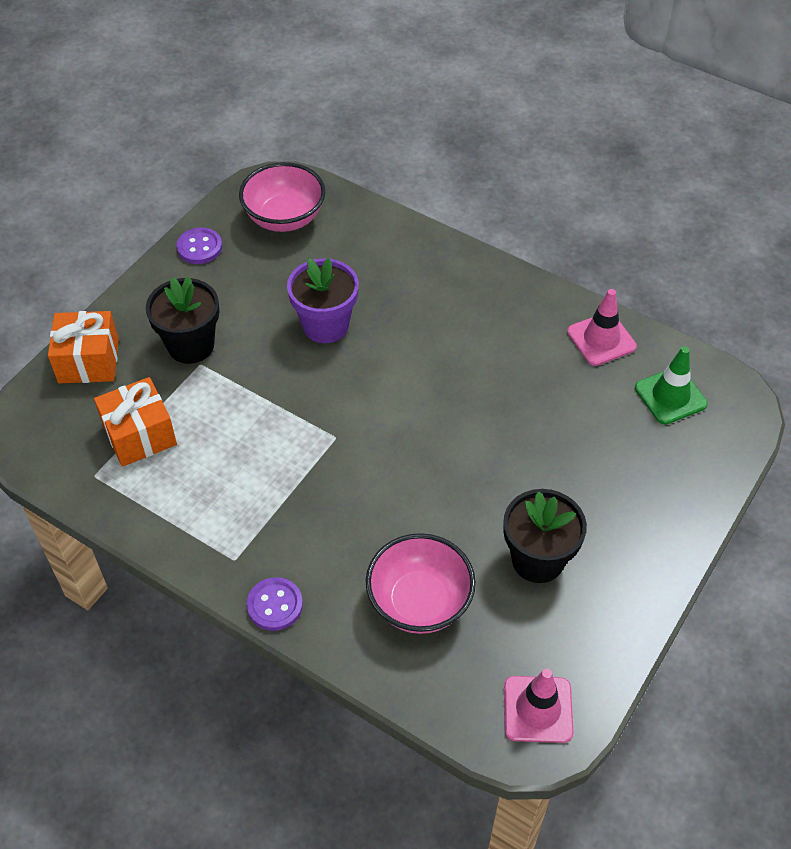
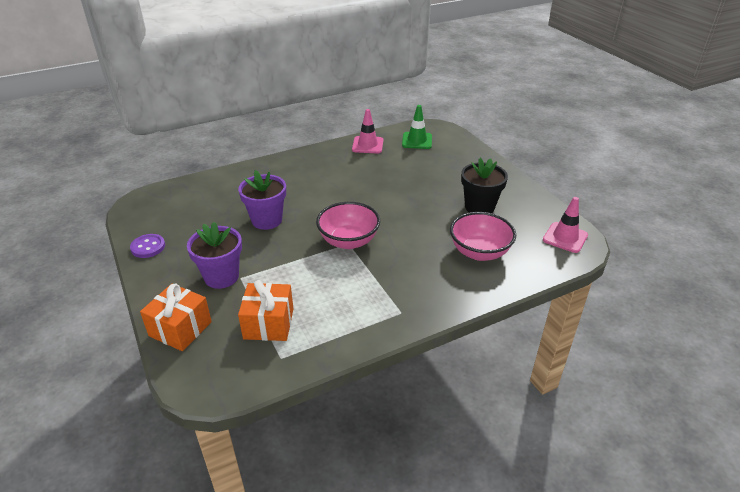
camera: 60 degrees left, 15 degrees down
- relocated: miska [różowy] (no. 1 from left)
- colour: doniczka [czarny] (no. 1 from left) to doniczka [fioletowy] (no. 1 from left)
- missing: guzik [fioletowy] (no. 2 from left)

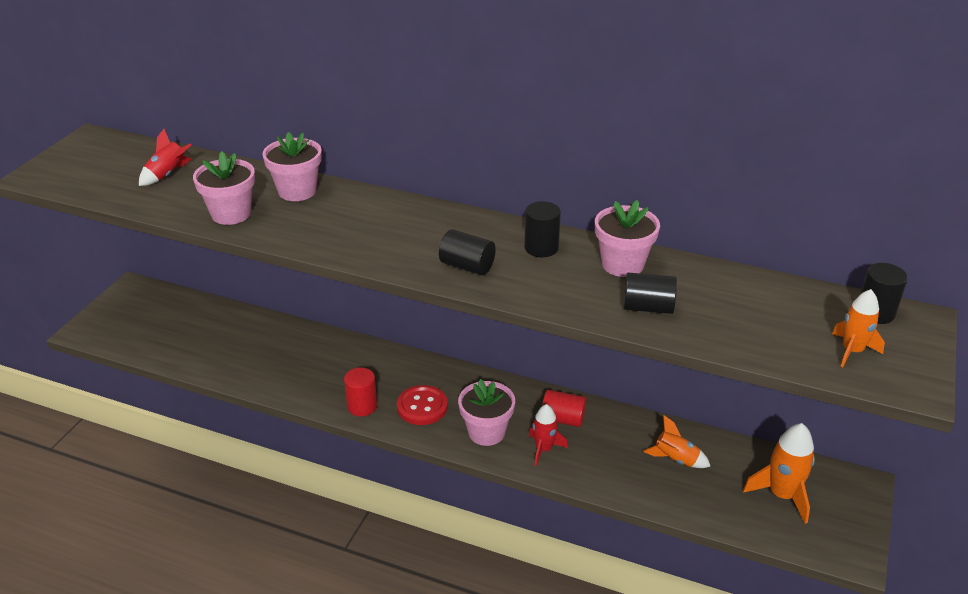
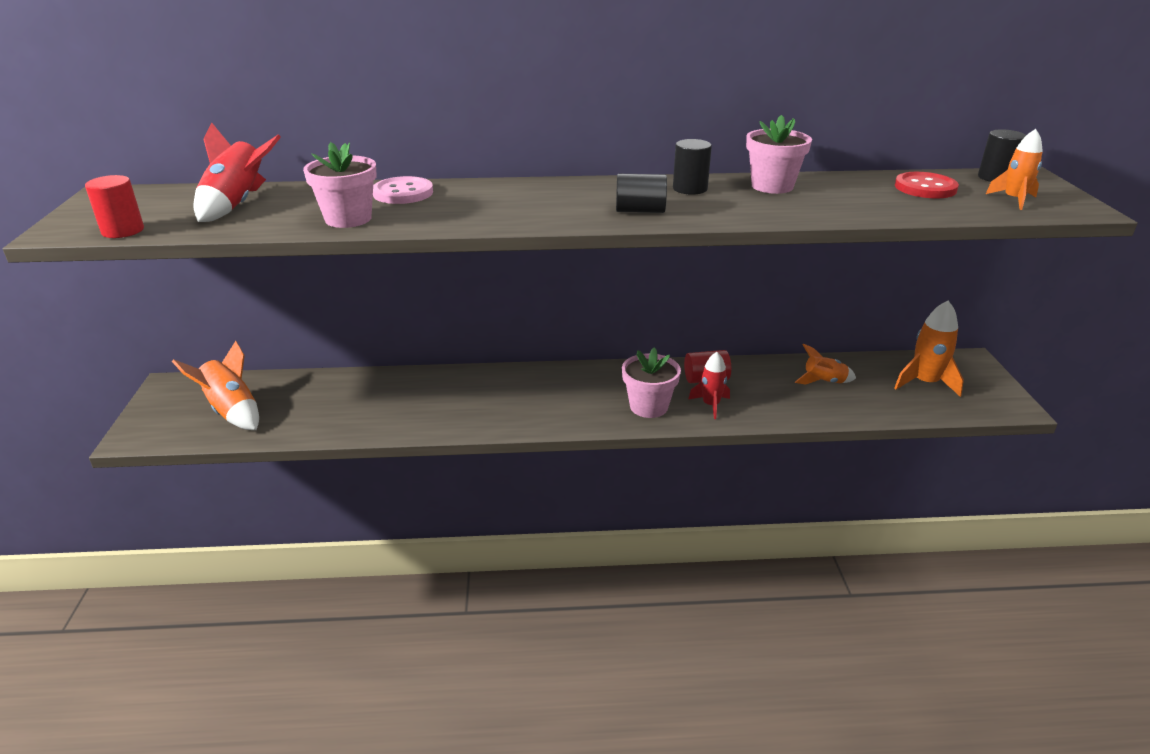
camera: 25 degrees left, 5 degrees down
- size: rakieta [czerwony] (no. 1 from left) x1.54
- exchanged: doniczka [różowy] (no. 2 from left) to guzik [różowy]
- missing: walec [czarny] (no. 3 from left)
- relocated: walec [czerwony] (no. 1 from left)
- relocated: guzik [czerwony]
- appeared: rakieta [pomarańczowy] (no. 1 from left)

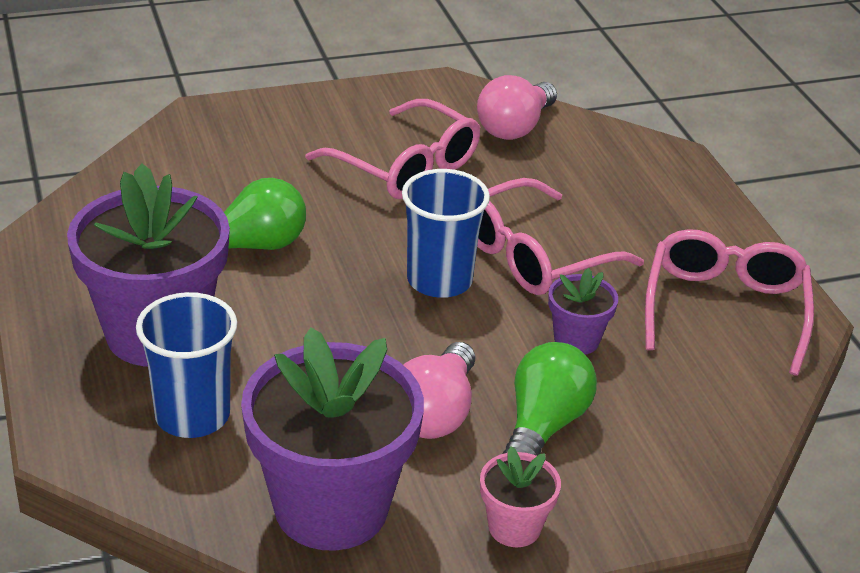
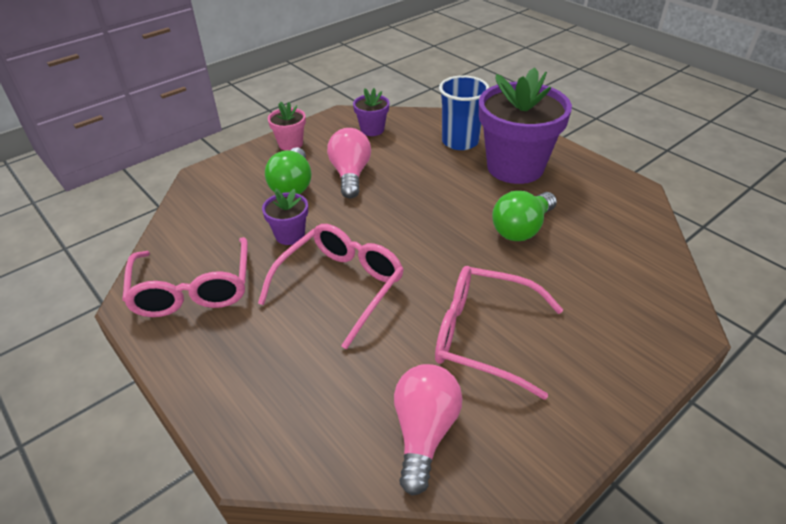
camera: 160 degrees right, 5 degrees up
- missing: szklanka [niebieski] (no. 2 from left)
- size: doniczka [fioletowy] (no. 2 from left) x0.46

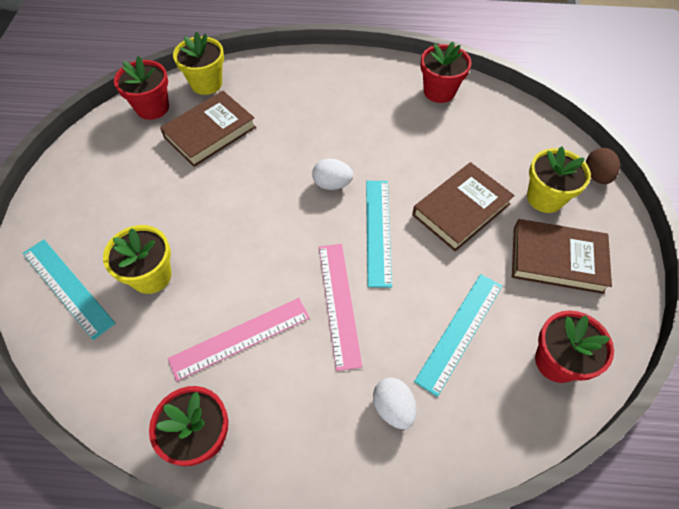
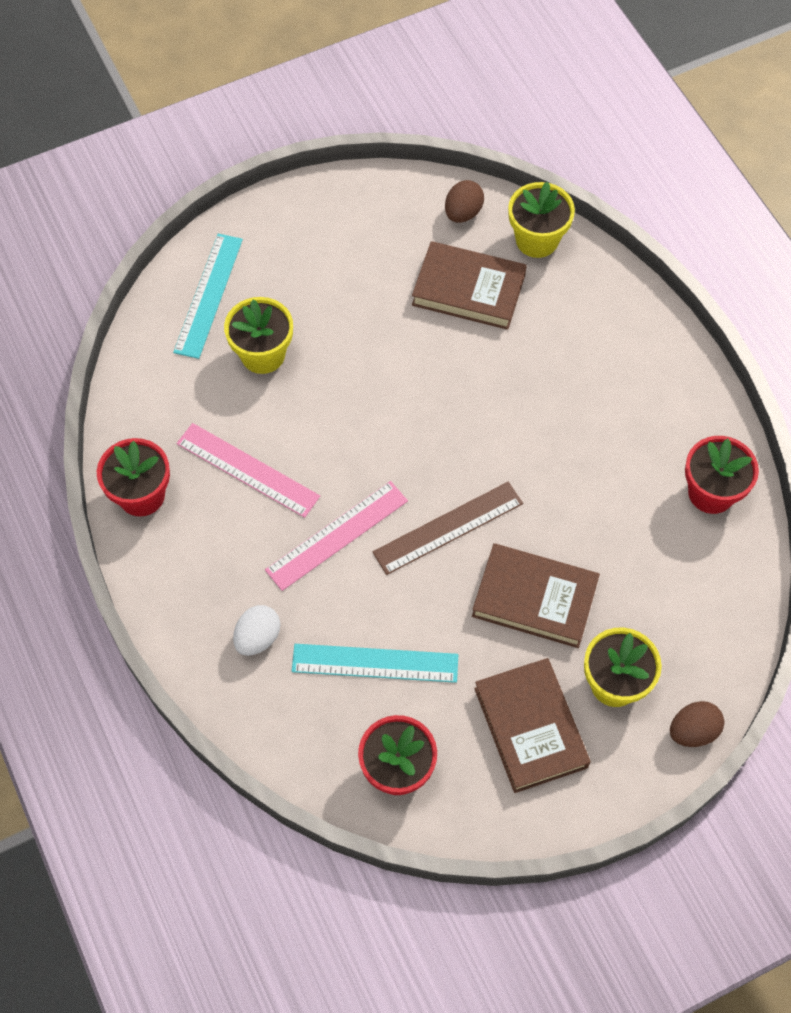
camera: 60 degrees right, 5 degrees up
- exchanged: doniczka [czerwony] (no. 1 from left) to jajko [brązowy] (no. 1 from left)
- missing: jajko [biały] (no. 1 from left)
- colour: linijka [turkusowy] (no. 2 from left) to linijka [brązowy]

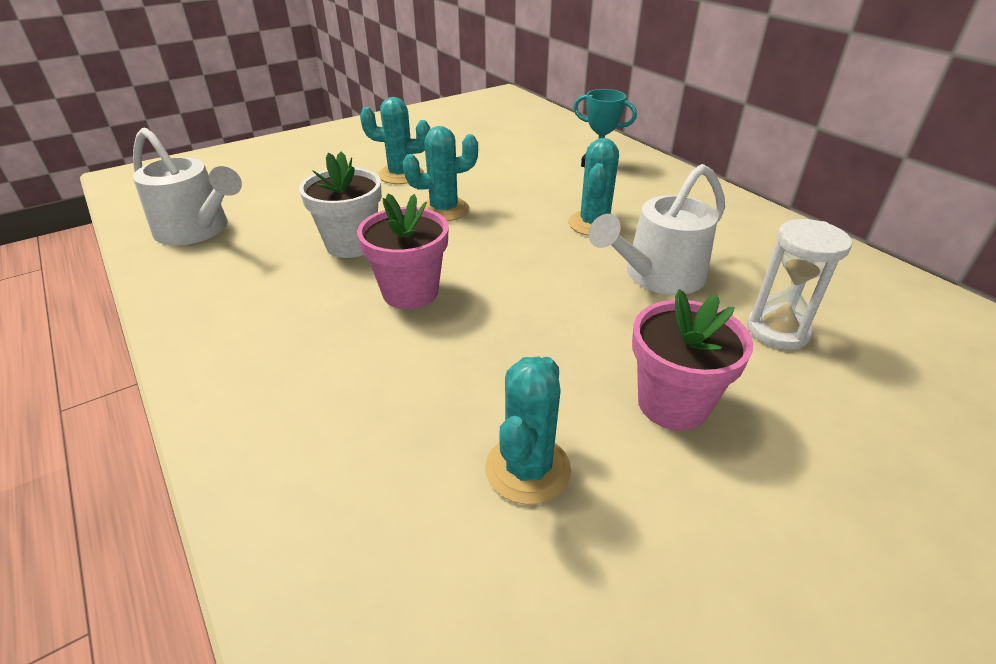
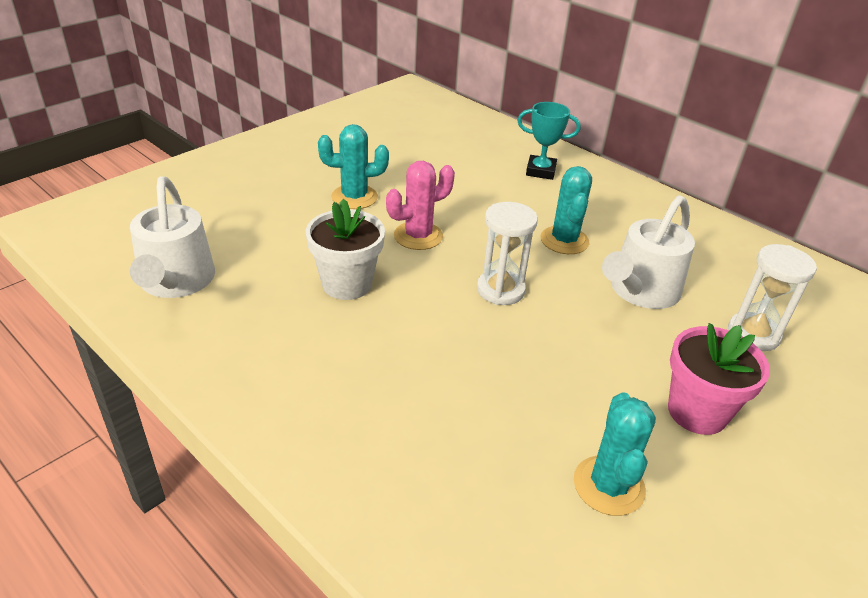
camera: 15 degrees left, 0 degrees up
- colour: kaktus [turkusowy] (no. 2 from left) to kaktus [różowy]
- spun: konewka [biały] (no. 1 from left) 60 degrees clockwise
- missing: doniczka [różowy] (no. 1 from left)
- appeared: klepsydra [biały] (no. 1 from left)

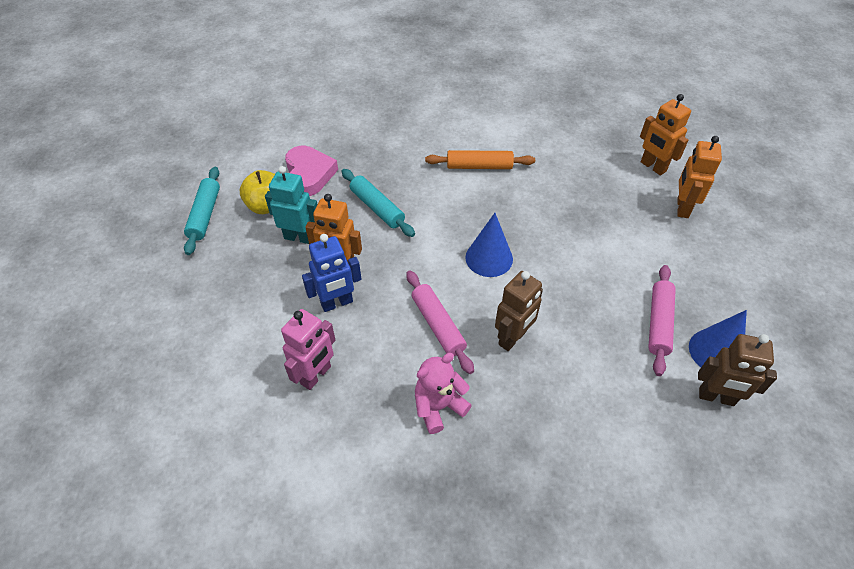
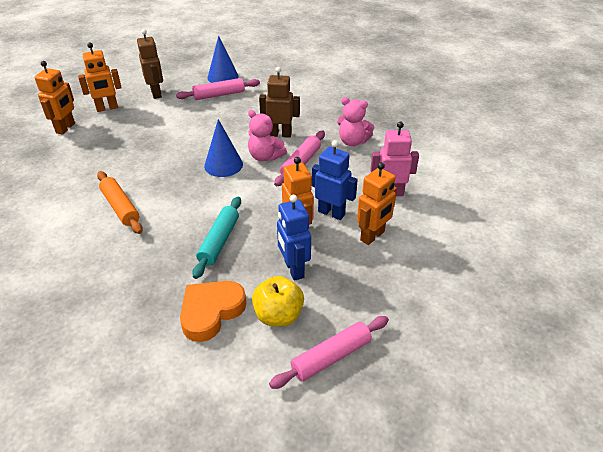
camera: 125 degrees left, 10 degrees down
- colour: serce [różowy] to serce [pomarańczowy]
- colour: robot [turkusowy] to robot [niebieski] (no. 1 from left)
- colour: wałek do ciasta [turkusowy] (no. 1 from left) to wałek do ciasta [różowy] (no. 3 from left)
- relocated: robot [brązowy] (no. 2 from left in the first image) to robot [brązowy] (no. 1 from left)
- appeared: miś [różowy] (no. 1 from left)
- appeared: robot [pomarańczowy] (no. 4 from left)

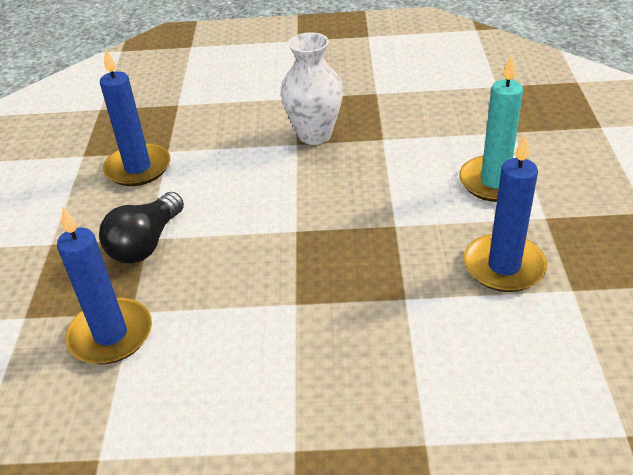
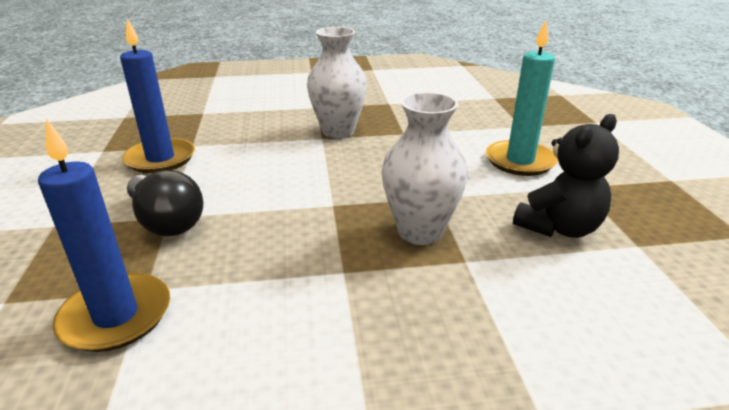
camera: 10 degrees left, 10 degrees down
- exchanged: świeca [niebieski] (no. 3 from left) to miś [czarny]
- spun: żarówka [czarny] 60 degrees counterclockwise
- appeared: wazon [biały] (no. 2 from left)

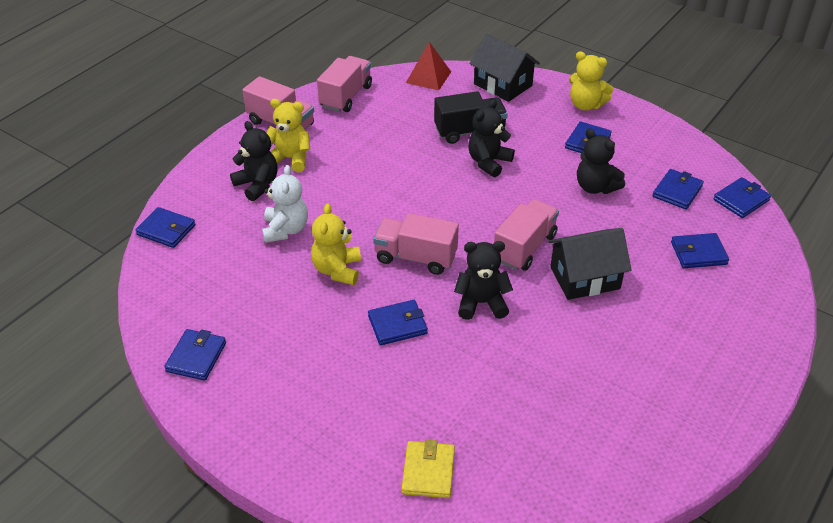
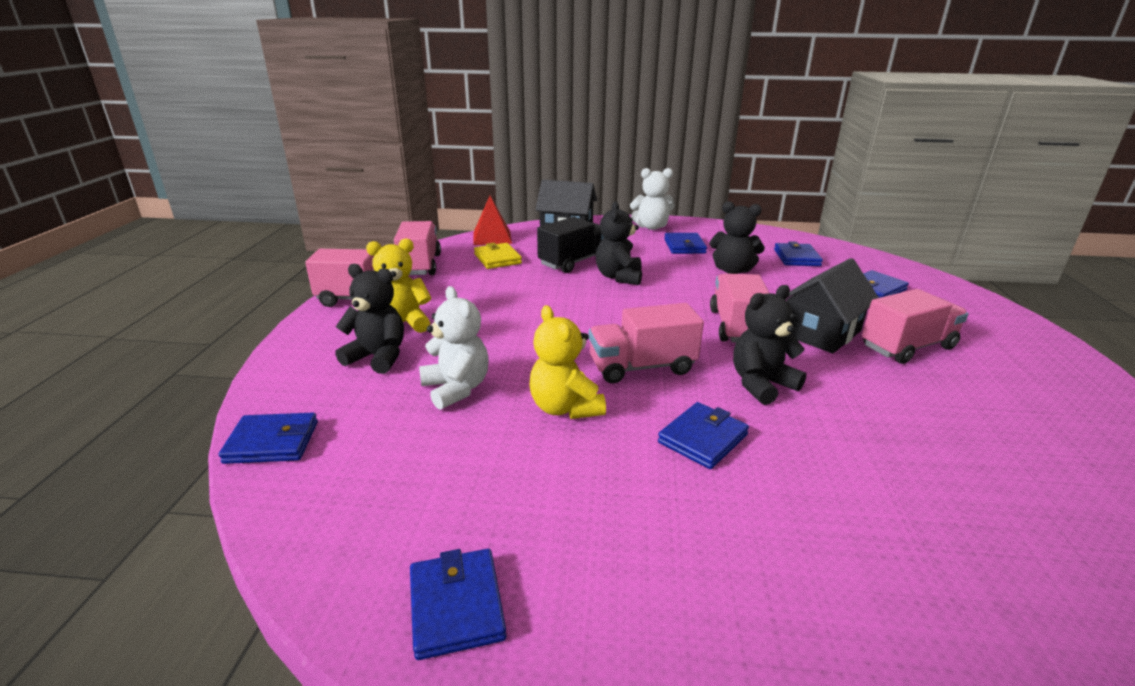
camera: 30 degrees left, 15 degrees down
- colour: miś [żółty] (no. 3 from left) to miś [biały] (no. 2 from left)
- missing: portfel [niebieski] (no. 7 from left)
- relocated: portfel [żółty]
- appeared: ciężarówka [różowy] (no. 5 from left)

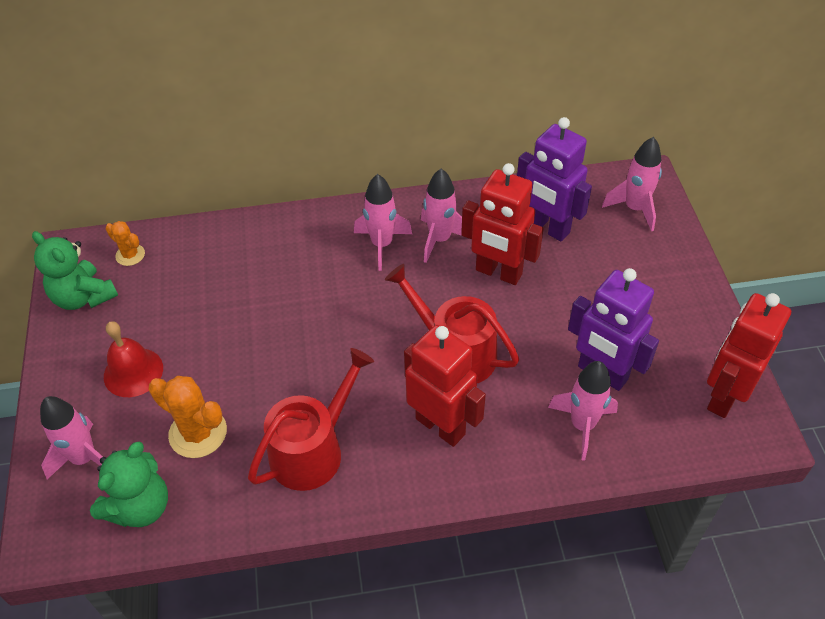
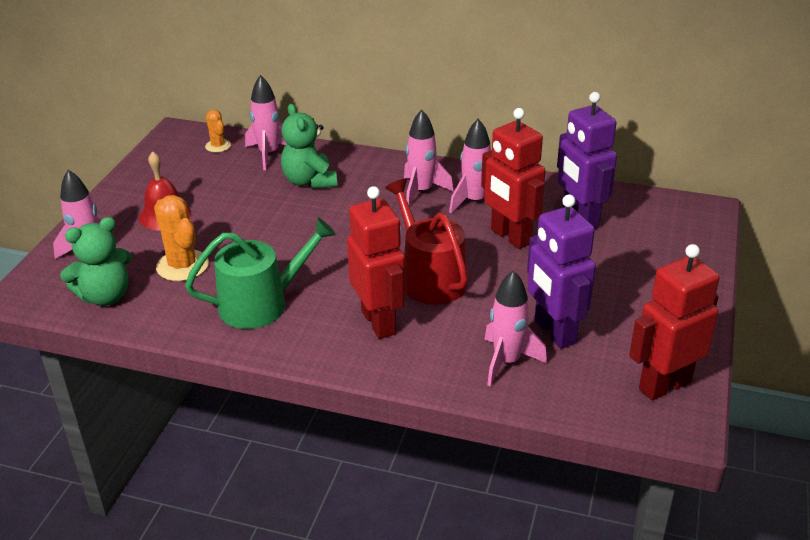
camera: 25 degrees right, 15 degrees down
- relocated: rakieta [różowy] (no. 5 from left in the first image) to rakieta [różowy] (no. 2 from left)
- relocated: miś [zielony] (no. 1 from left in the first image) to miś [zielony] (no. 2 from left)
- colour: konewka [czerwony] (no. 1 from left) to konewka [zielony]

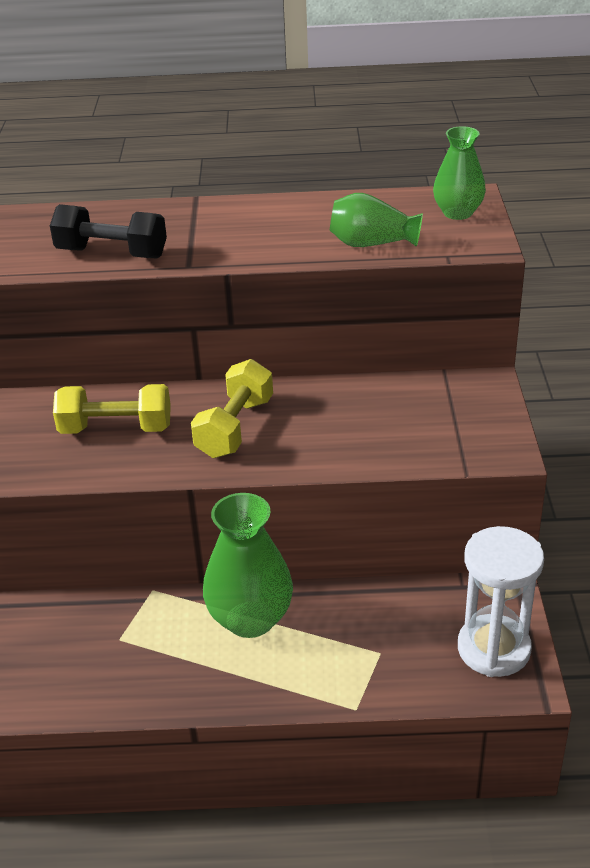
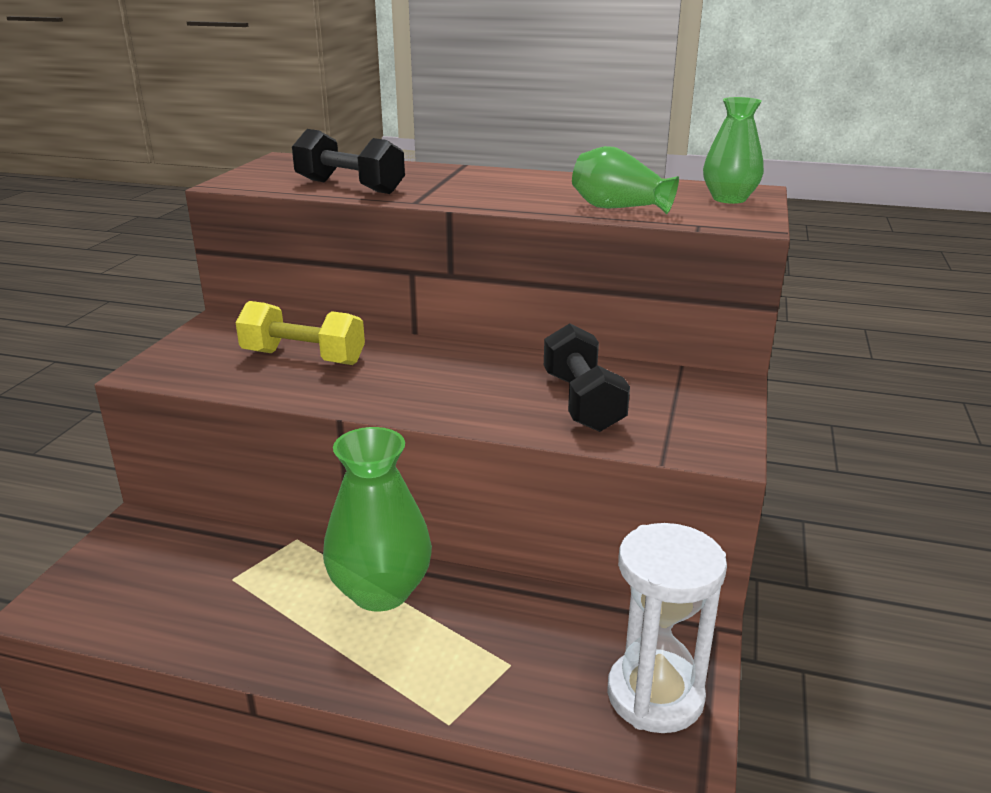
camera: 15 degrees right, 10 degrees down
- missing: hantel [żółty] (no. 2 from left)
- appeared: hantel [czarny] (no. 2 from left)

